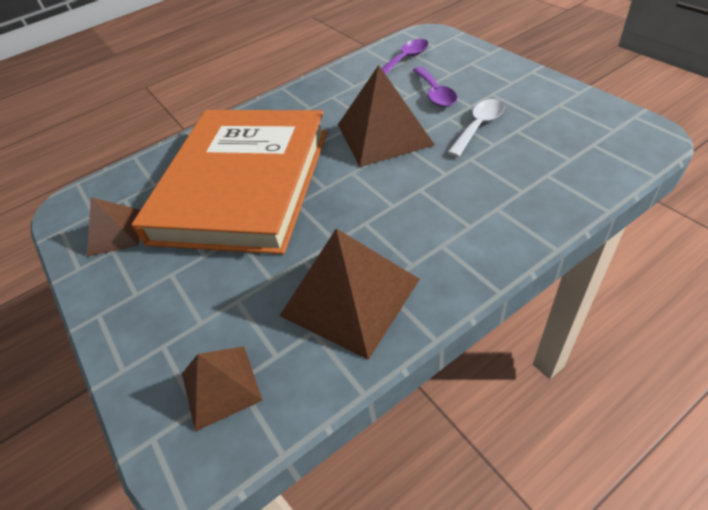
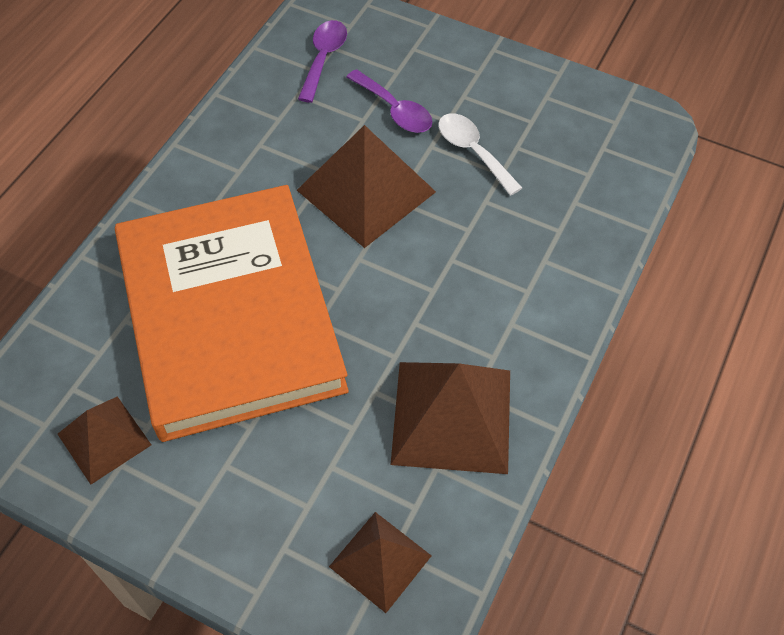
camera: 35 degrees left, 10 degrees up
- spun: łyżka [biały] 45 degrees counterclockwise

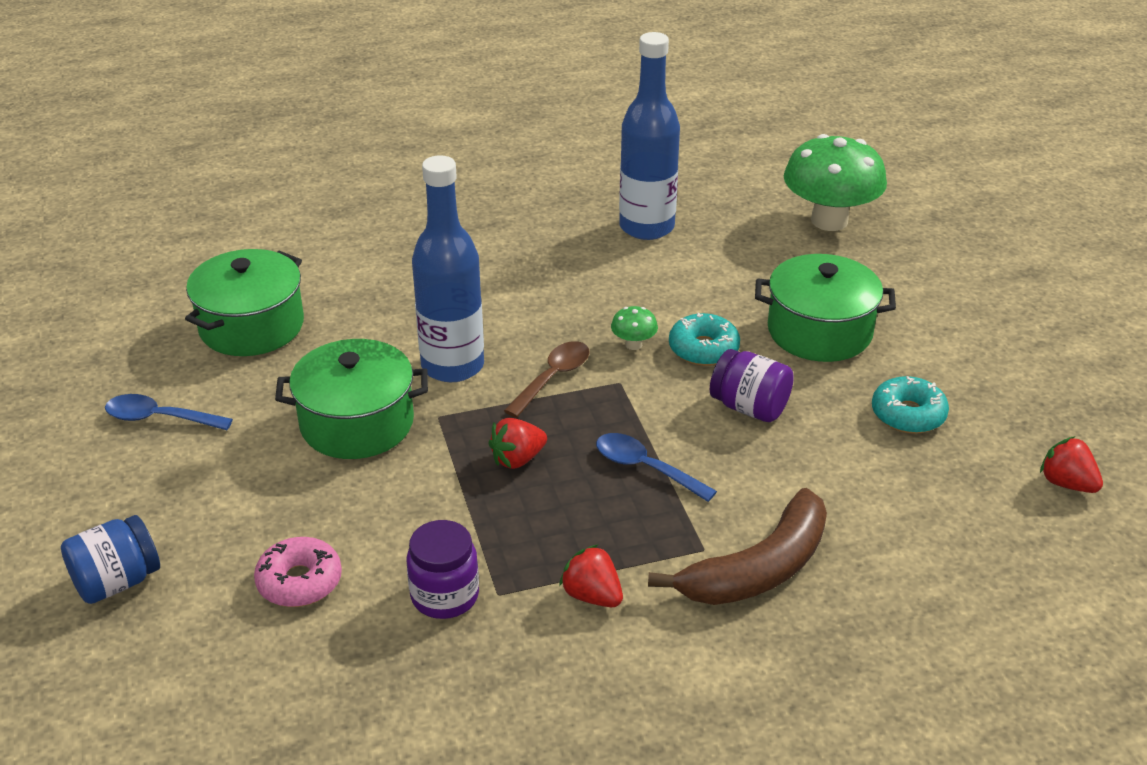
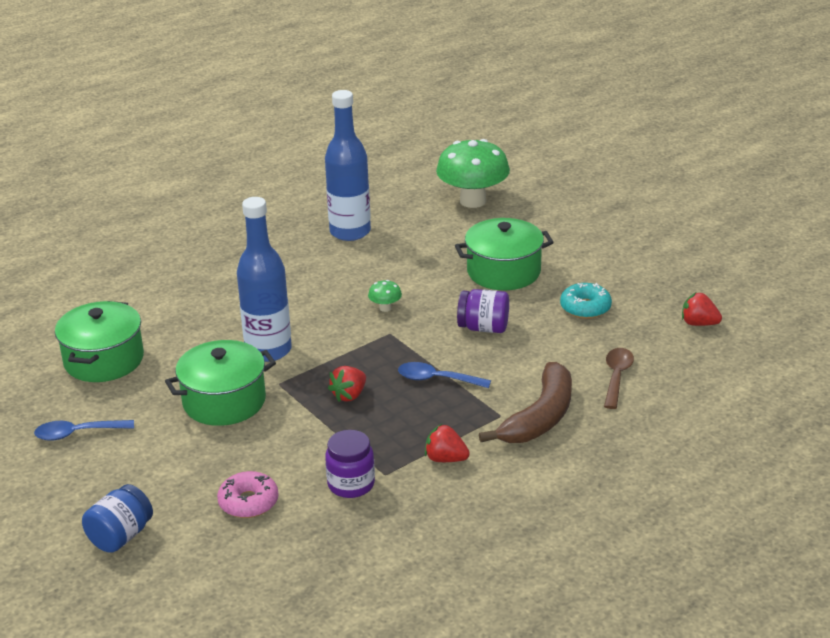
camera: 20 degrees left, 5 degrees down
- missing: donut [turkusowy] (no. 1 from left)
- relocated: łyżka [brązowy]

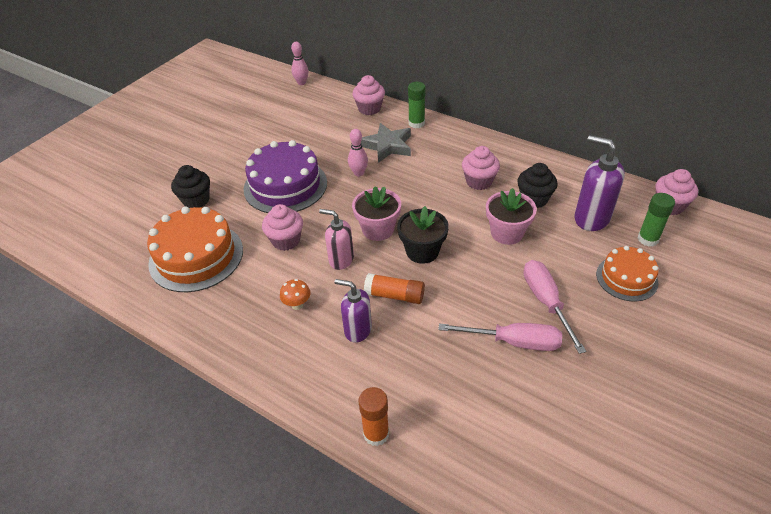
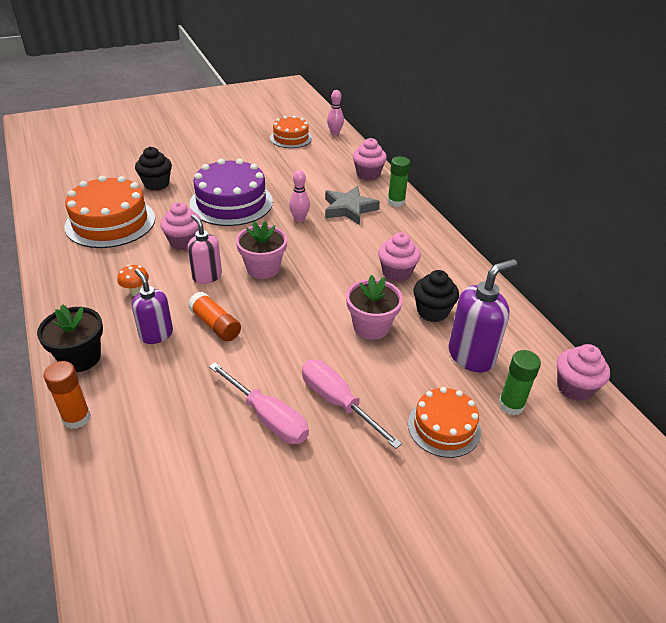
camera: 30 degrees right, 5 degrees down
- spun: dozownik mydła [fioletowy] (no. 2 from left) 75 degrees clockwise
- relocated: doniczka [czarny]
- spun: śrubokręt [różowy] (no. 2 from left) 60 degrees counterclockwise
- appeared: tort [pomarańczowy] (no. 2 from left)

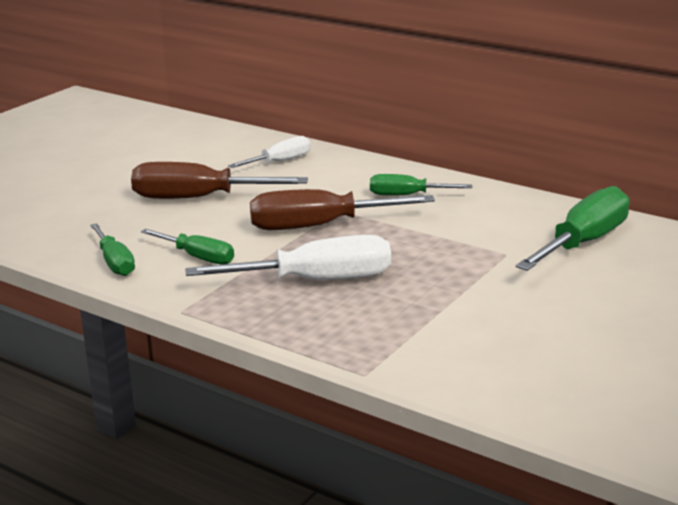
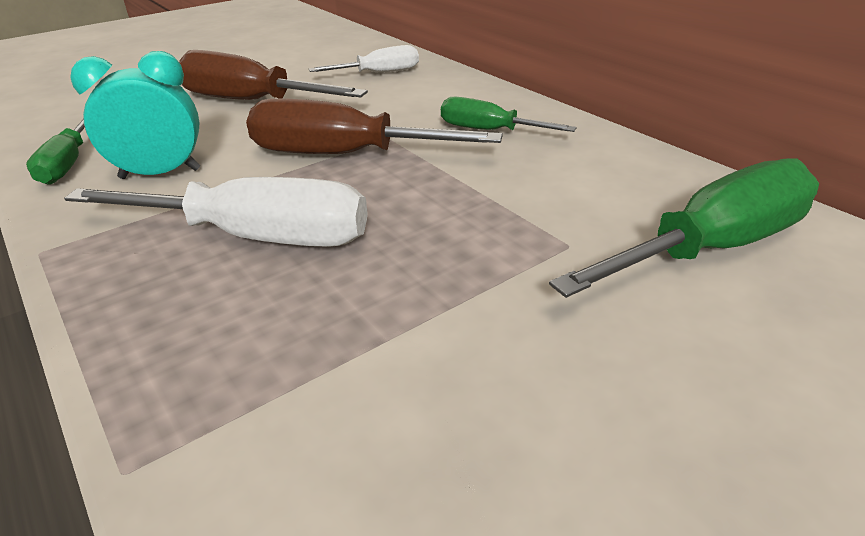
camera: 20 degrees right, 10 degrees up
- exchanged: śrubokręt [zielony] (no. 2 from left) to budzik [turkusowy]

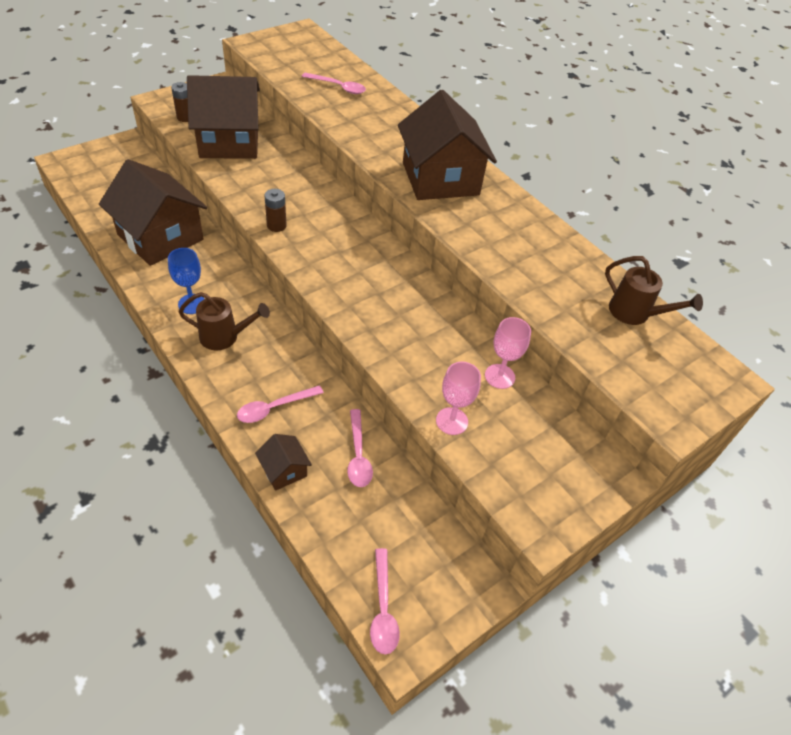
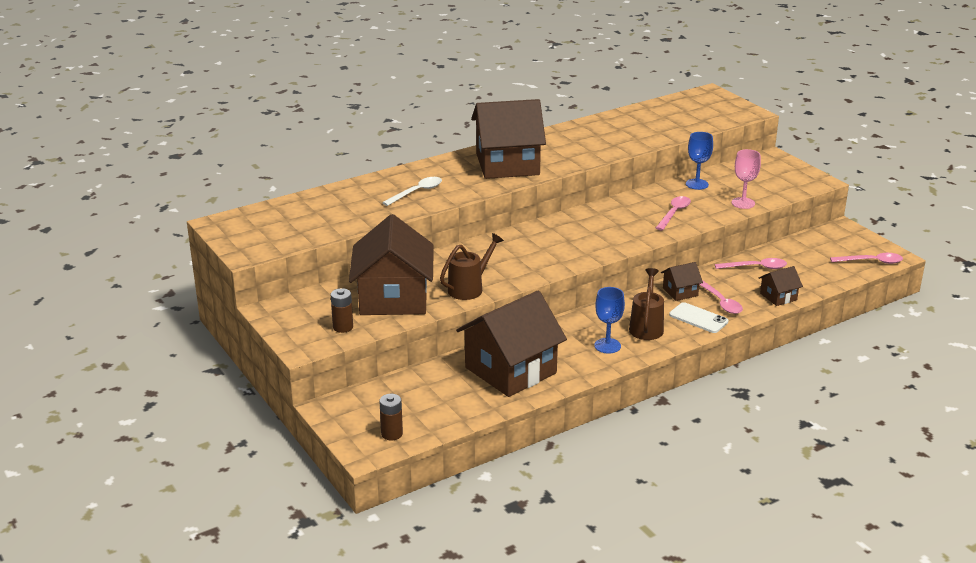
camera: 80 degrees left, 20 degrees down
- relocated: łyżka [różowy] (no. 2 from left in the first image) to łyżka [różowy] (no. 1 from left)
- relocated: bateria [brązowy] (no. 2 from left)
- relocated: konewka [brązowy] (no. 2 from left in the first image) to konewka [brązowy] (no. 1 from left)
- colour: kielich [różowy] (no. 2 from left) to kielich [niebieski] (no. 2 from left)
- appeared: łyżka [biały]
- appeared: domek [brązowy] (no. 4 from left)
- appeared: telefon [biały]

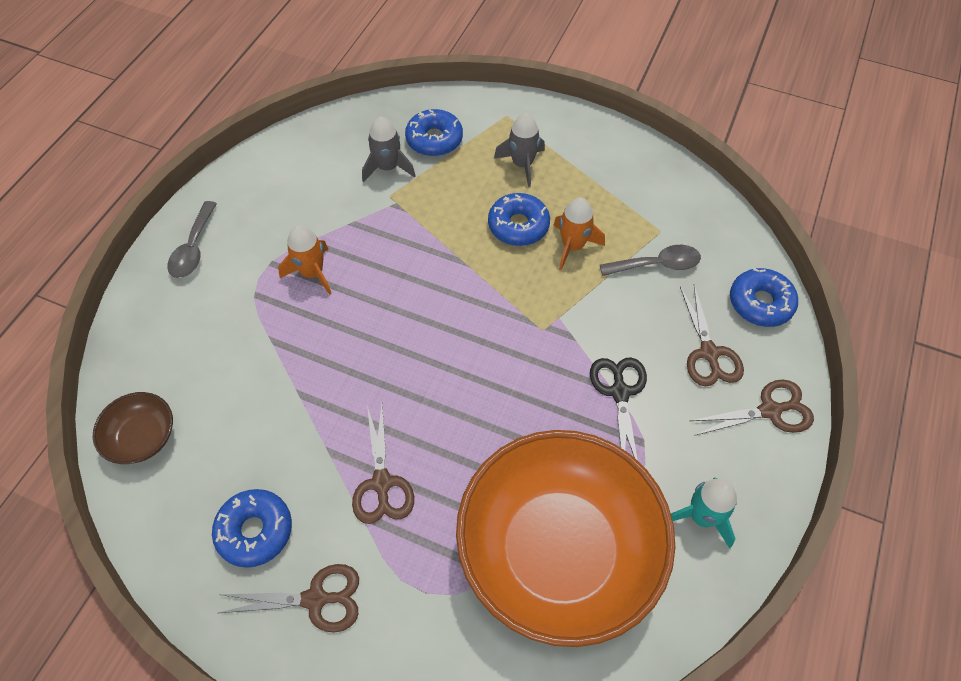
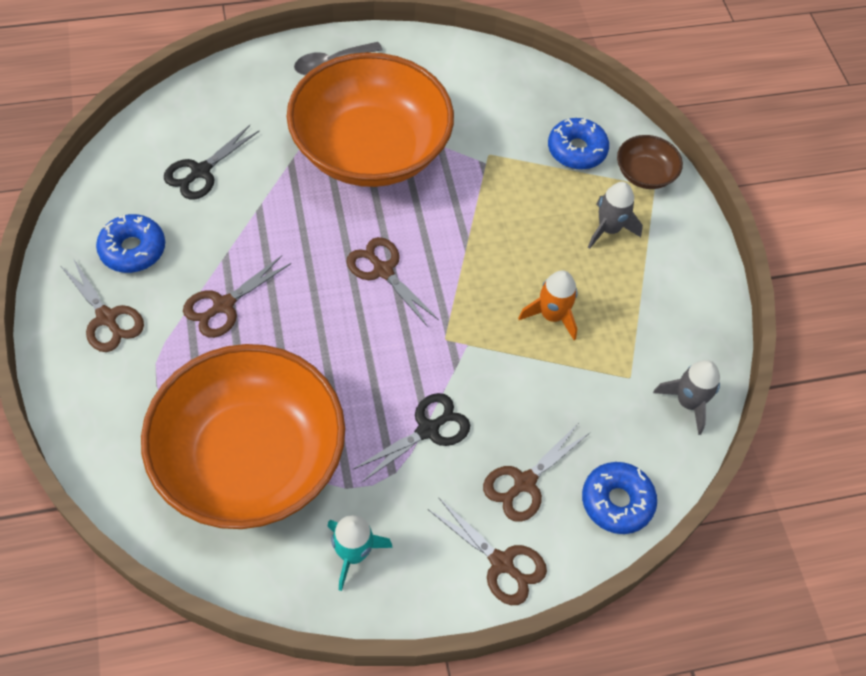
camera: 50 degrees right, 0 degrees up
- relocated: rakieta [szary] (no. 1 from left in the first image) to rakieta [szary] (no. 2 from left)
- missing: donut [niebieski] (no. 3 from left)
- exchanged: rakieta [pomarańczowy] (no. 1 from left) to miska [pomarańczowy] (no. 2 from left)
- missing: łyżka [szary] (no. 2 from left)
- relocated: miska [brązowy]
- appeared: nożyczki [czarny] (no. 1 from left)
- appeared: nożyczki [brązowy] (no. 3 from left)

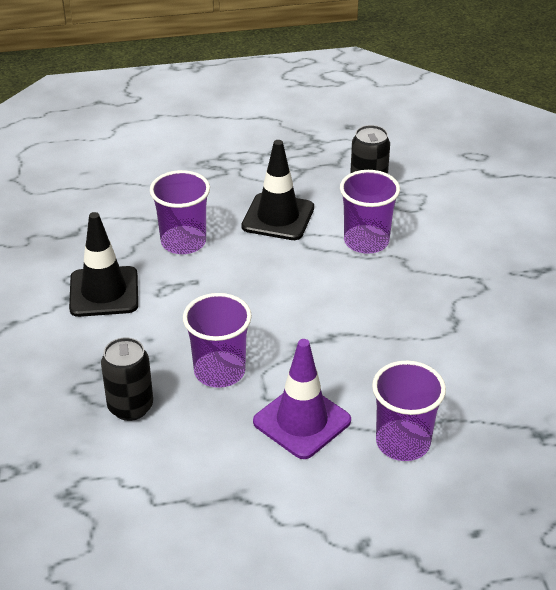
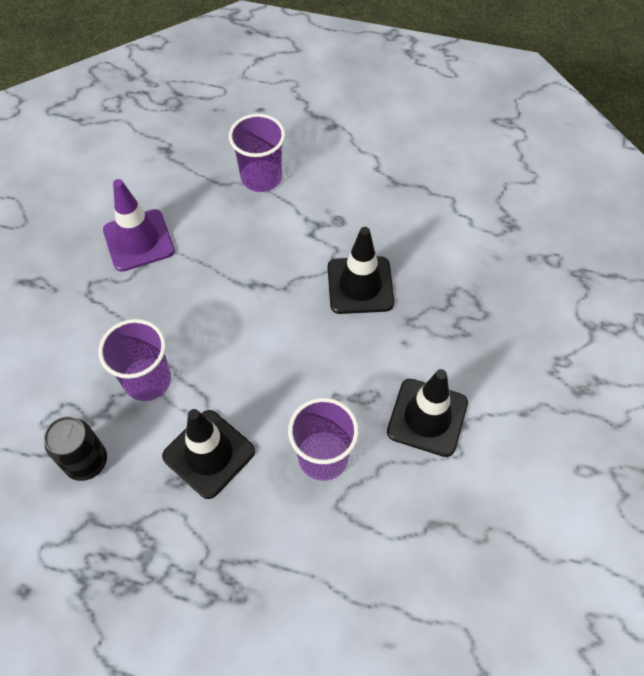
camera: 155 degrees left, 20 degrees up
- exchanged: szklanka [fioletowy] (no. 2 from left) to pachołek [czarny] (no. 2 from left)
- missing: puszka [czarny] (no. 1 from left)
- relocated: pachołek [fioletowy]

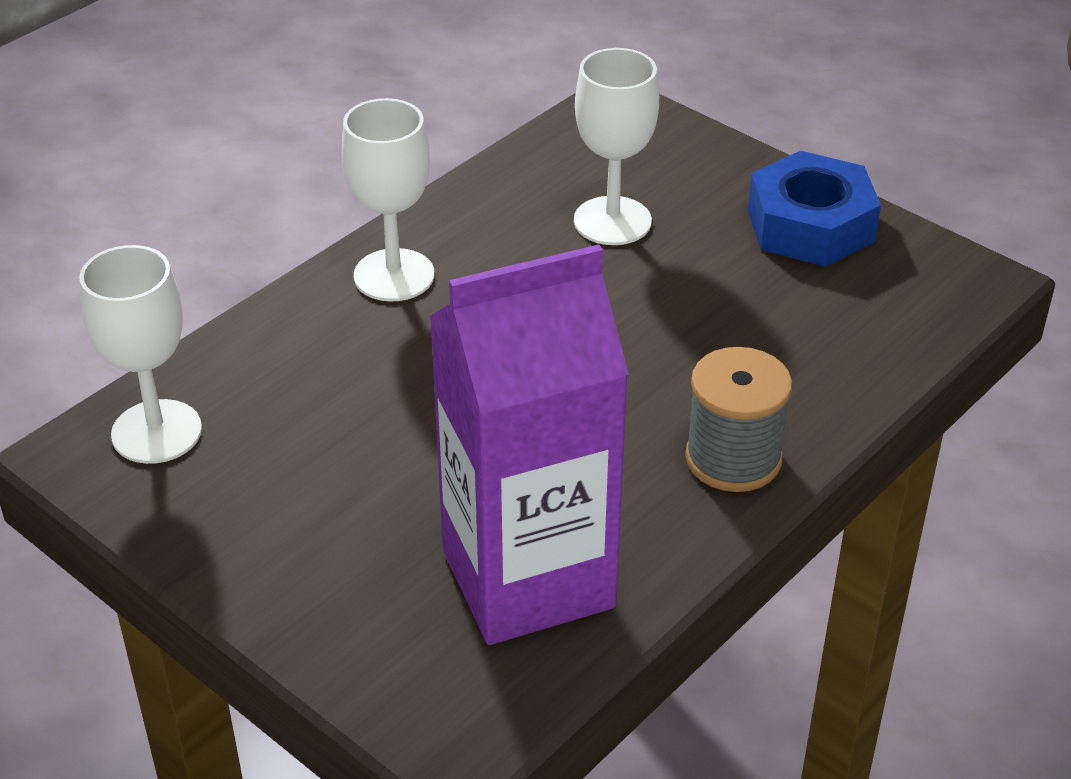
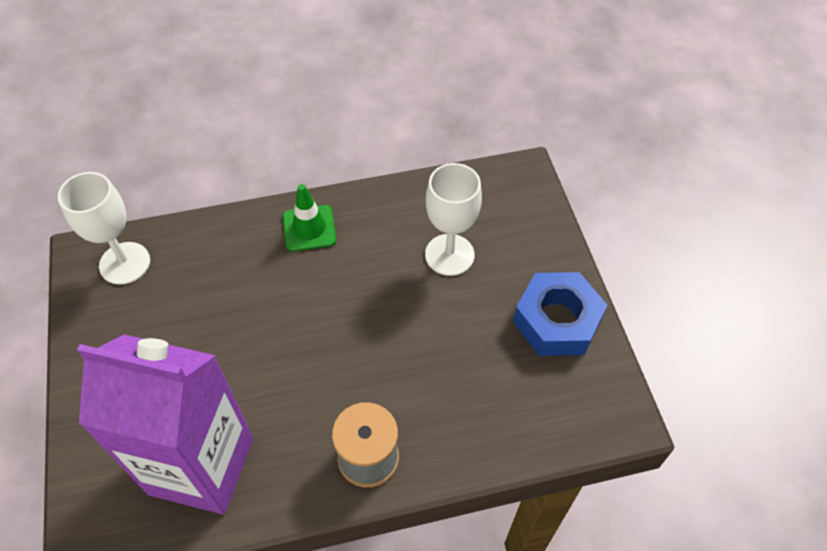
camera: 35 degrees right, 15 degrees up
- exchanged: kielich [biały] (no. 2 from left) to pachołek [zielony]

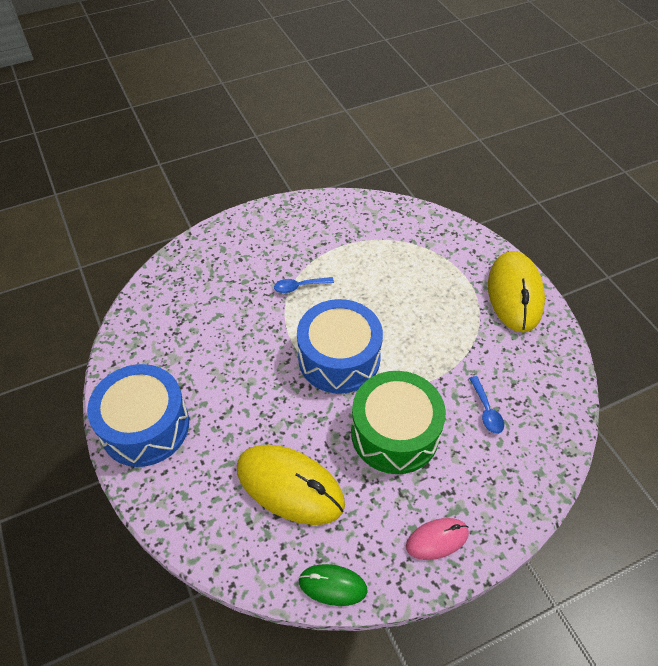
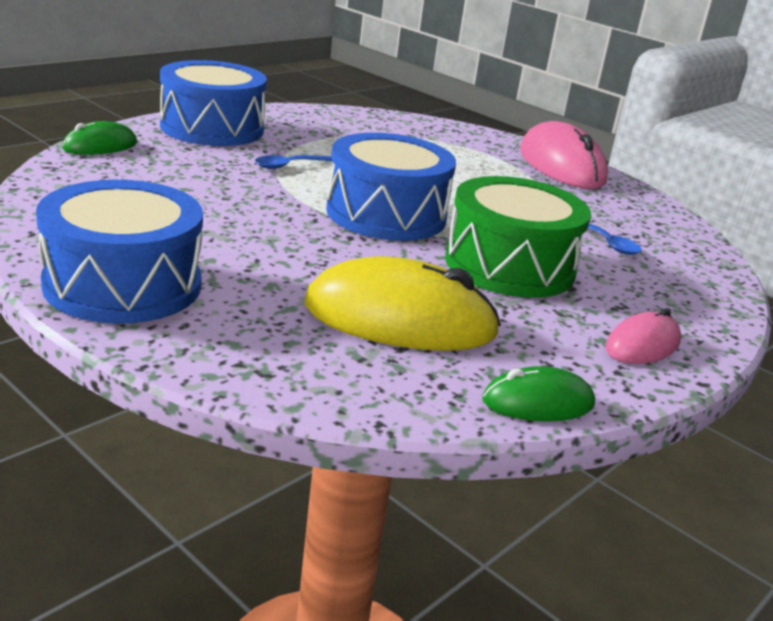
camera: 25 degrees left, 25 degrees down
- colour: myszka [żółty] (no. 2 from left) to myszka [różowy] (no. 1 from left)
- appeared: bęben [niebieski] (no. 2 from left)
- appeared: myszka [zielony] (no. 1 from left)

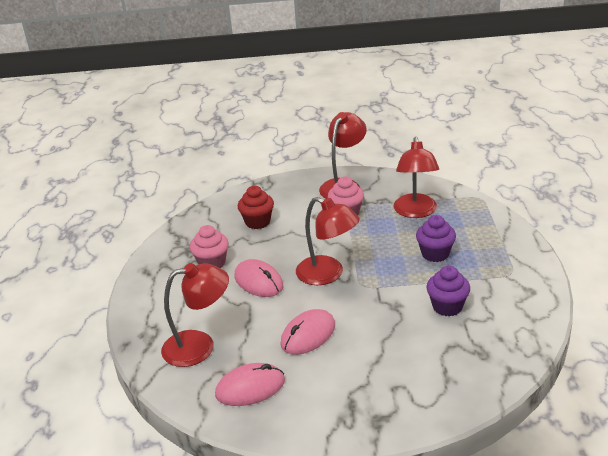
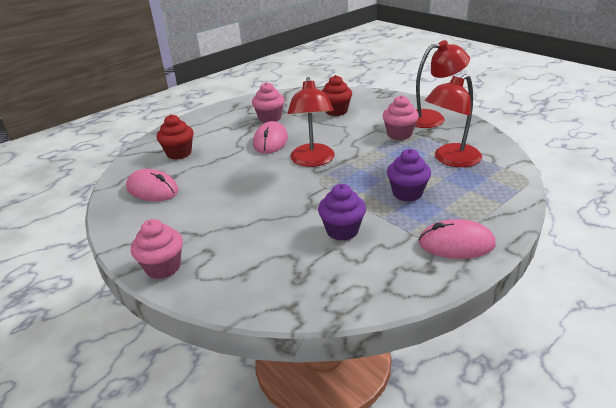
camera: 50 degrees right, 0 degrees up
- exchanged: lampka [czerwony] (no. 1 from left) to muffinka [czerwony] (no. 1 from left)
- relocated: myszka [różowy] (no. 3 from left)
- appeared: muffinka [różowy] (no. 1 from left)

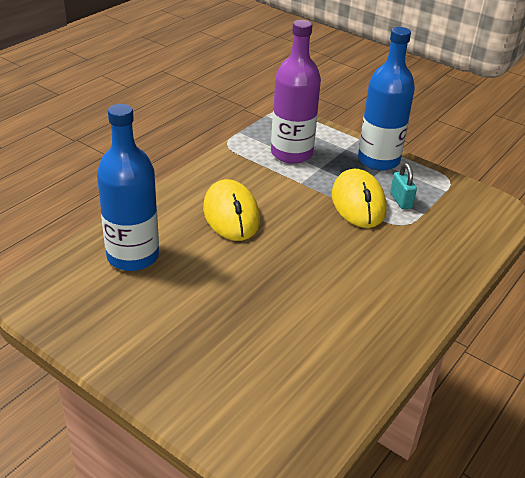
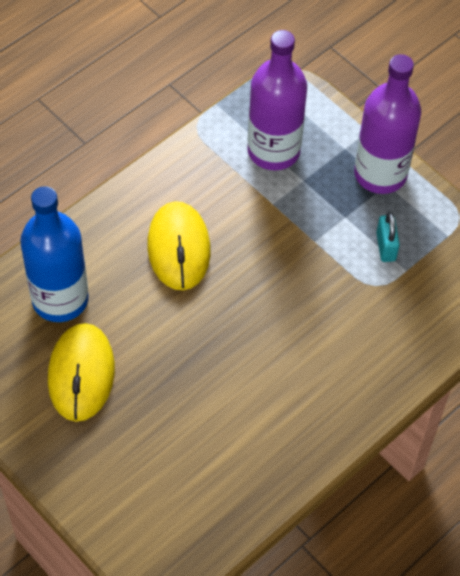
camera: 10 degrees right, 20 degrees up
- colour: butelka [niebieski] (no. 2 from left) to butelka [fioletowy] (no. 2 from left)
- relocated: myszka [żółty] (no. 2 from left in the first image) to myszka [żółty] (no. 1 from left)

